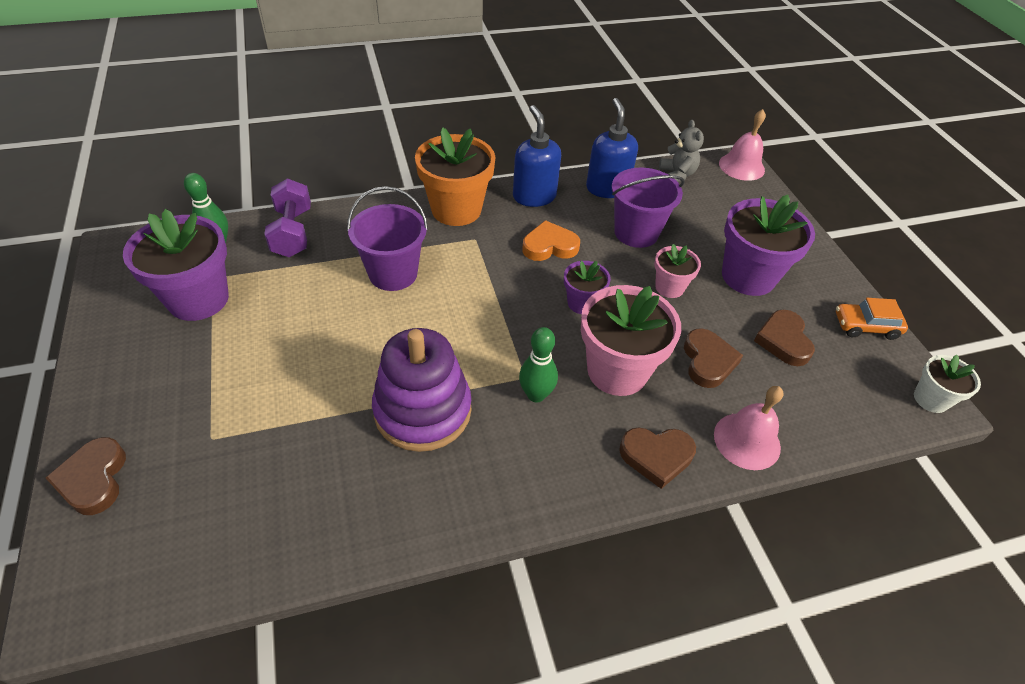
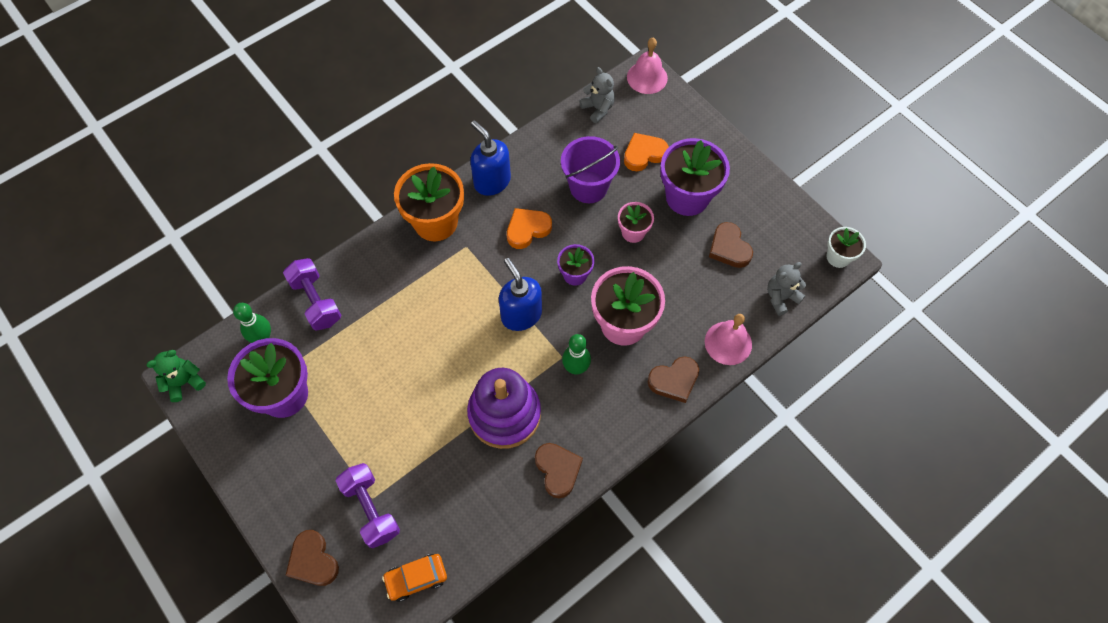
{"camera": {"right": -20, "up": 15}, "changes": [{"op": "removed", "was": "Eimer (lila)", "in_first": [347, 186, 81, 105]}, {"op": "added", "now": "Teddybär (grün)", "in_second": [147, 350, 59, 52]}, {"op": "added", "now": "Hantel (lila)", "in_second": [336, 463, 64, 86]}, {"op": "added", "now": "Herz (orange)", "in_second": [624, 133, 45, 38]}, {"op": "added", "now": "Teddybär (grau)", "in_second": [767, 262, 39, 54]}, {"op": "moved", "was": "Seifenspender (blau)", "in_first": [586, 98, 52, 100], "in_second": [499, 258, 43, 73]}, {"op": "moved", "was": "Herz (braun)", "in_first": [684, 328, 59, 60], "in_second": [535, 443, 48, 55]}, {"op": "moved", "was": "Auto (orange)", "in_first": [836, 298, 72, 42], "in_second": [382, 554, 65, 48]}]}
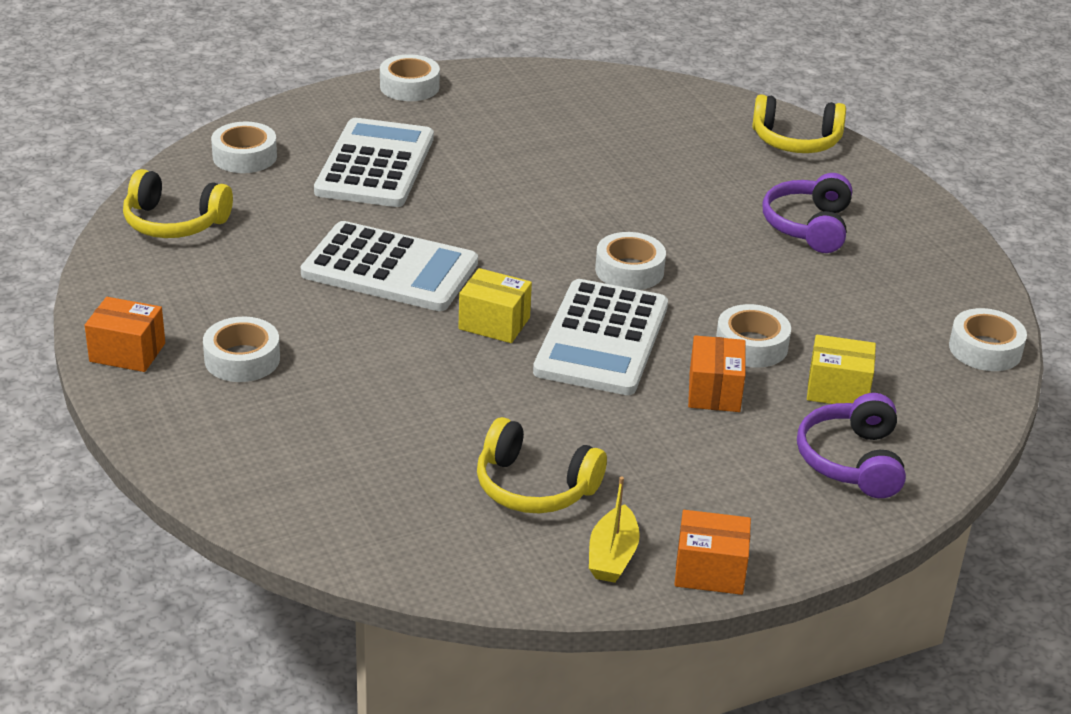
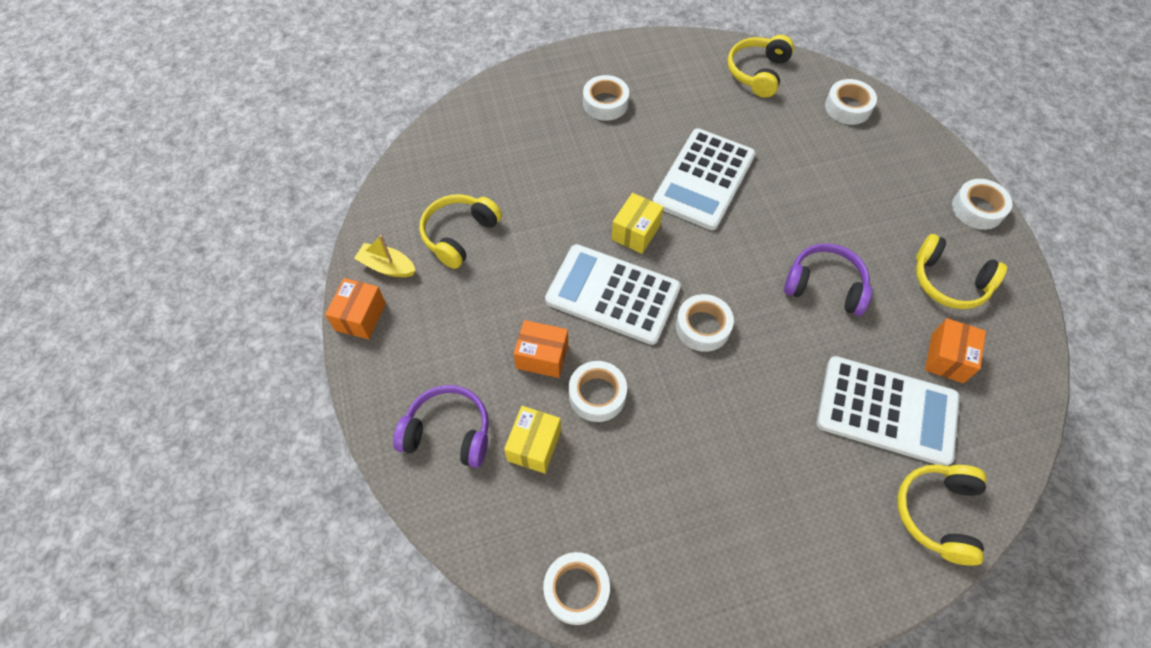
{"camera": {"right": 100, "up": 25}, "changes": [{"op": "added", "now": "Kopfhörer (gelb)", "in_second": [916, 234, 91, 75]}, {"op": "moved", "was": "Schachtel (orange)", "in_first": [85, 297, 80, 75], "in_second": [925, 318, 61, 65]}, {"op": "moved", "was": "Taschenrechner (weiß)", "in_first": [314, 118, 120, 89], "in_second": [817, 356, 143, 110]}, {"op": "moved", "was": "Kopfhörer (lila)", "in_first": [762, 173, 90, 80], "in_second": [784, 243, 88, 73]}]}
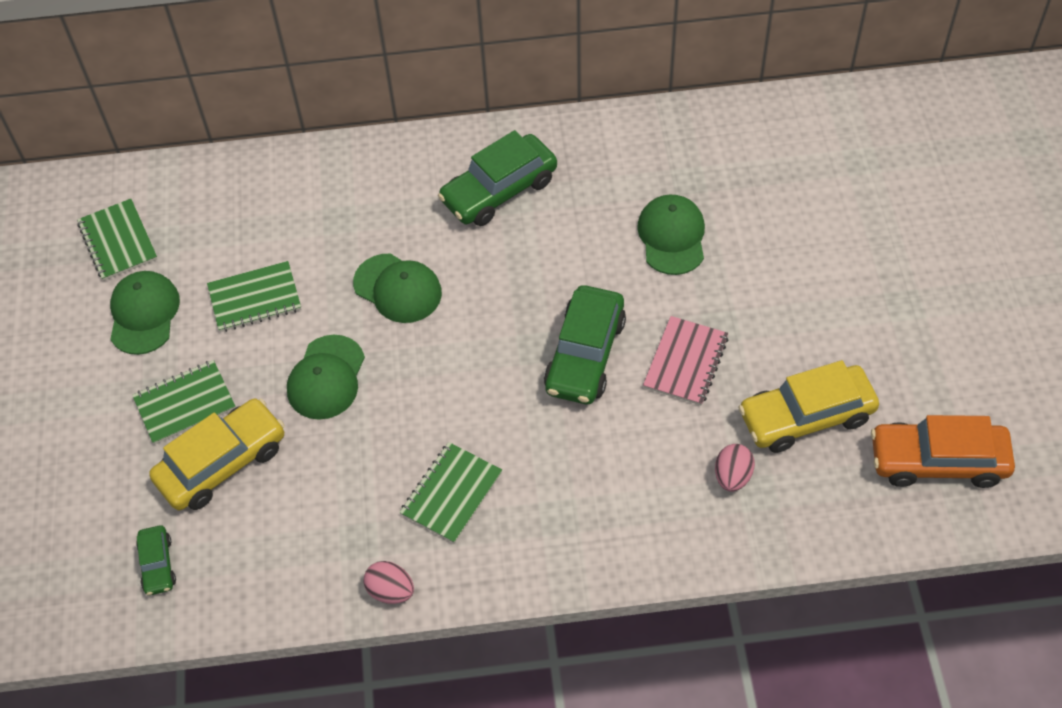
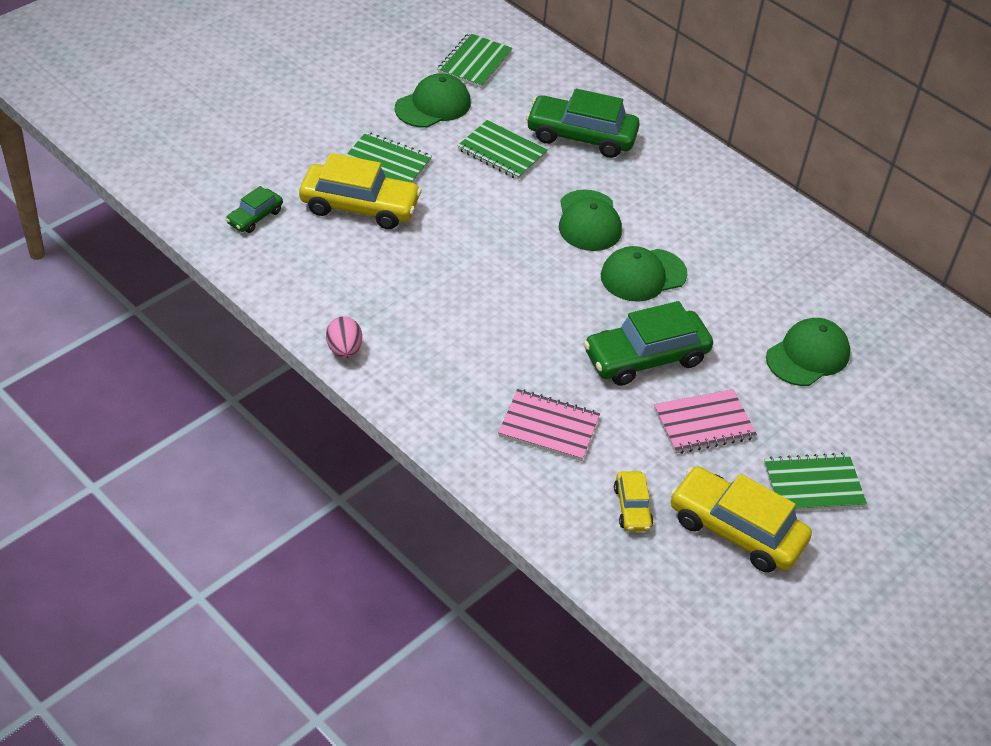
{"camera": {"right": 45, "up": -10}, "changes": [{"op": "removed", "was": "Auto (orange)", "in_first": [871, 415, 144, 73]}, {"op": "added", "now": "Notizbuch (rosa)", "in_second": [498, 389, 102, 72]}, {"op": "moved", "was": "Kappe (grün)", "in_first": [287, 335, 78, 85], "in_second": [601, 246, 86, 56]}, {"op": "moved", "was": "Notizbuch (grün)", "in_first": [400, 442, 102, 101], "in_second": [764, 453, 103, 58]}, {"op": "moved", "was": "Auto (grün)", "in_first": [438, 130, 119, 96], "in_second": [526, 88, 114, 70]}, {"op": "replaced", "was": "Ei (rosa)", "now": "Auto (gelb)", "in_first": [715, 444, 40, 48], "in_second": [614, 471, 39, 61]}]}
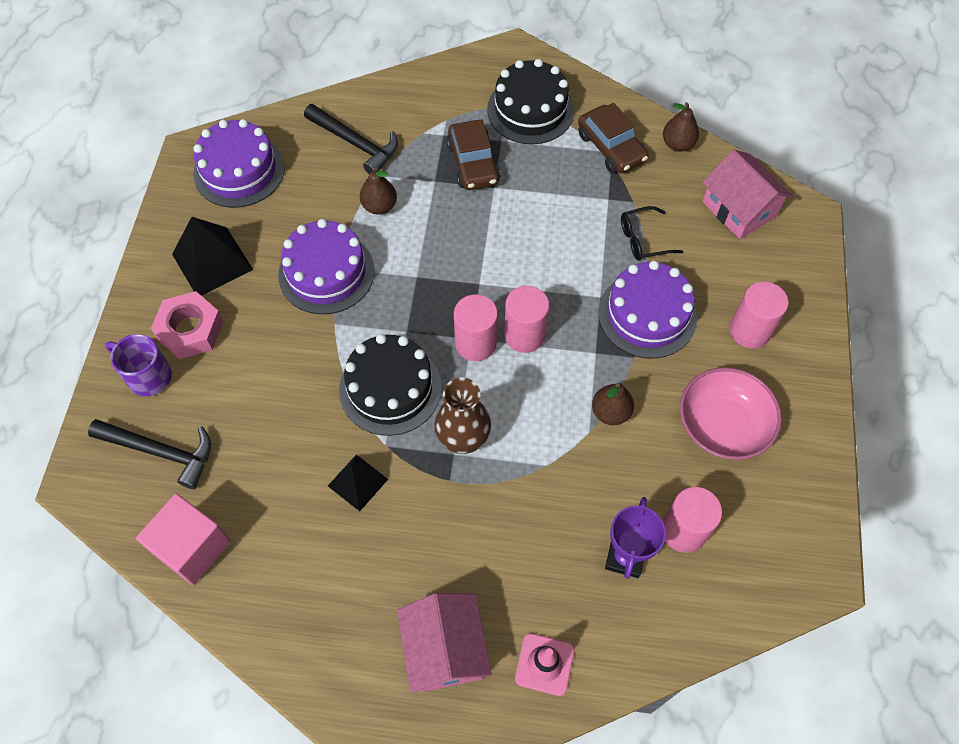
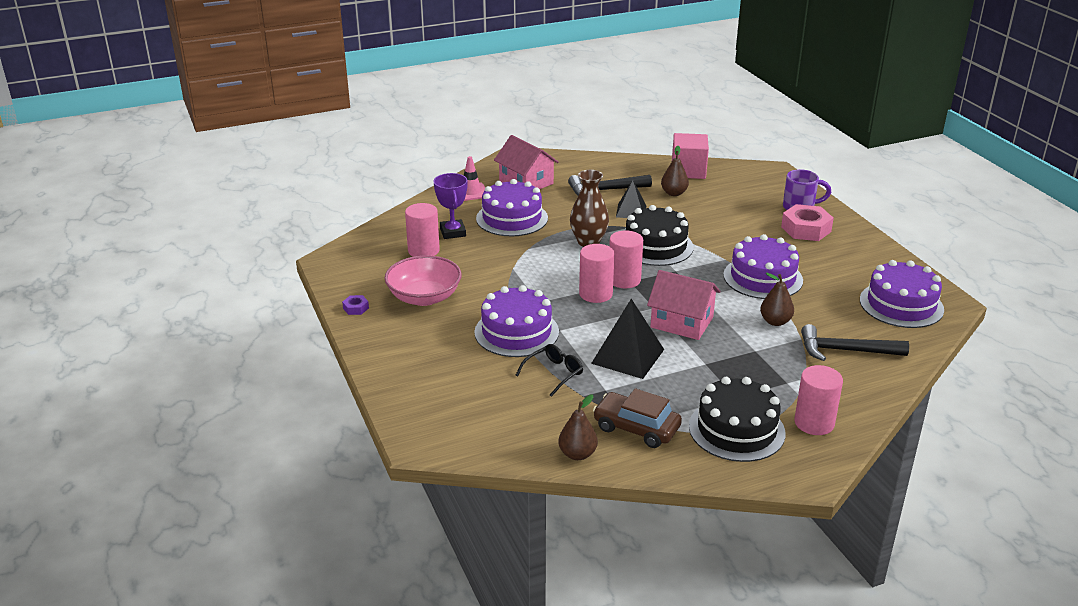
{"camera": {"right": 150, "up": -30}, "changes": [{"op": "removed", "was": "Auto (braun)", "in_first": [447, 119, 54, 71]}, {"op": "added", "now": "Sechskantmutter (lila)", "in_second": [342, 295, 27, 20]}, {"op": "added", "now": "Kuchen (lila)", "in_second": [476, 179, 72, 57]}, {"op": "moved", "was": "Hammer (schwarz)", "in_first": [88, 419, 123, 70], "in_second": [568, 175, 84, 20]}, {"op": "moved", "was": "Pyramide (schwarz)", "in_first": [172, 217, 81, 79], "in_second": [591, 299, 73, 80]}, {"op": "moved", "was": "Birne (braun)", "in_first": [592, 383, 42, 42], "in_second": [661, 146, 28, 50]}, {"op": "moved", "was": "Haus (rosa)", "in_first": [702, 149, 91, 91], "in_second": [647, 270, 74, 70]}, {"op": "moved", "was": "Vollzylinder (rosa)", "in_first": [730, 282, 59, 67], "in_second": [794, 365, 49, 70]}]}
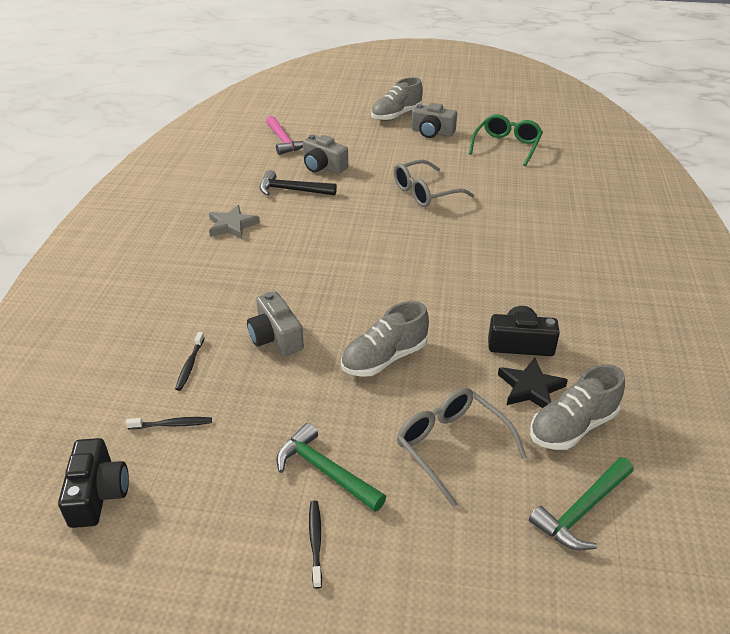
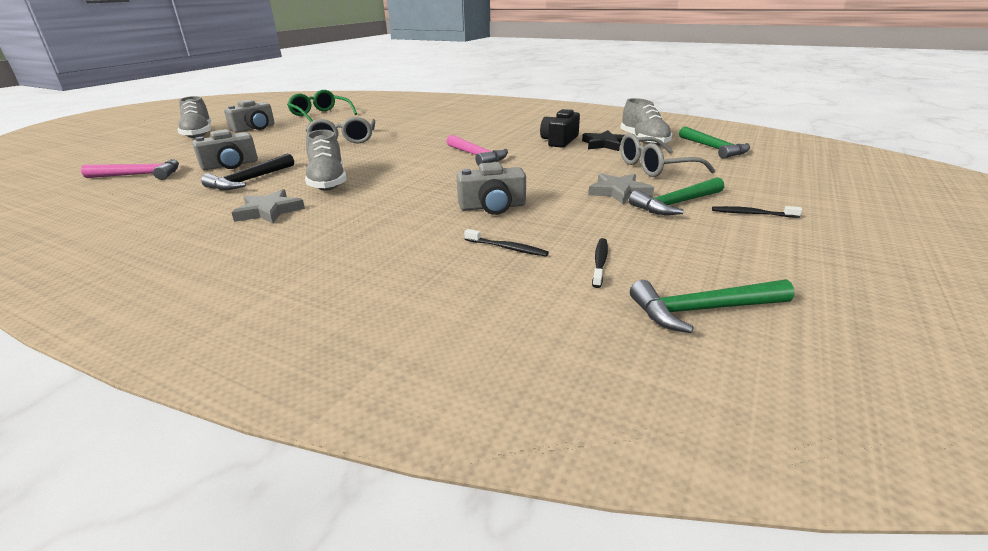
{"camera": {"right": -70, "up": -10}, "changes": [{"op": "added", "now": "Hammer (rosa)", "in_second": [446, 135, 62, 31]}, {"op": "added", "now": "Stern (grau)", "in_second": [588, 173, 66, 31]}, {"op": "moved", "was": "Schuh (grau)", "in_first": [341, 301, 88, 76], "in_second": [305, 130, 42, 61]}, {"op": "replaced", "was": "Kamera (schwarz)", "now": "Hammer (grün)", "in_first": [58, 438, 71, 90], "in_second": [630, 279, 164, 54]}]}
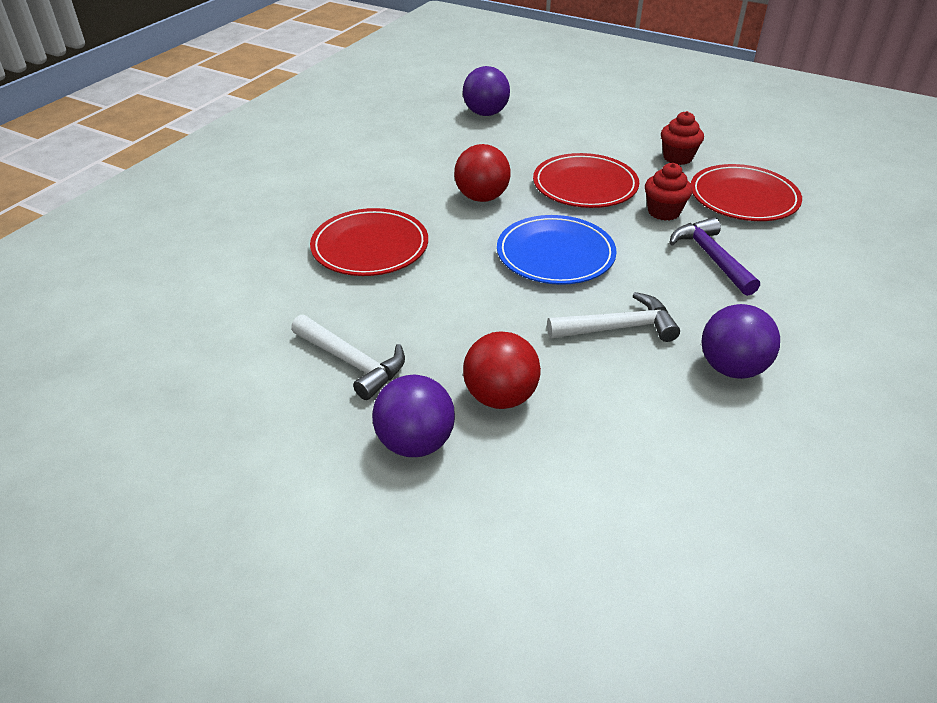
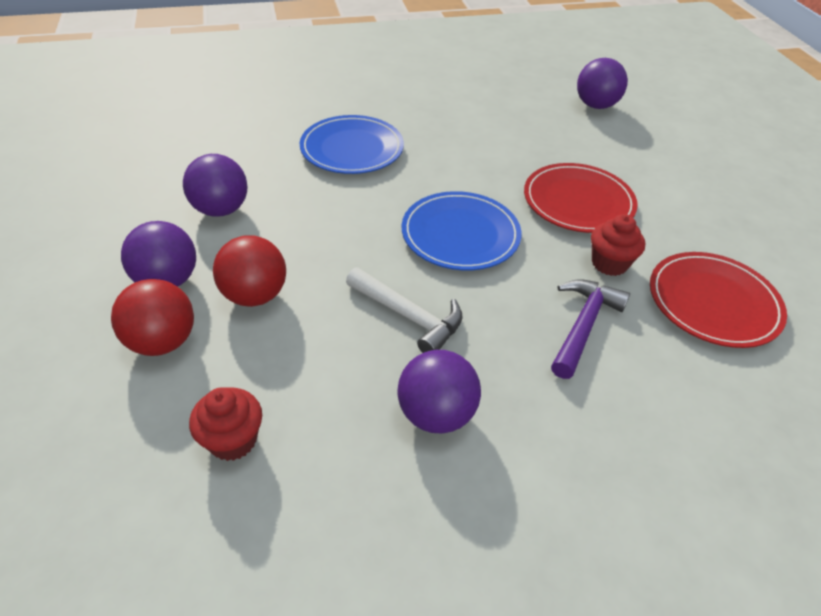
{"camera": {"right": 45, "up": 5}, "changes": [{"op": "moved", "was": "Ball (rot)", "in_first": [454, 144, 56, 58], "in_second": [111, 279, 83, 77]}, {"op": "moved", "was": "Muffin (rot)", "in_first": [661, 111, 43, 54], "in_second": [189, 387, 73, 74]}, {"op": "replaced", "was": "Hammer (weiß)", "now": "Ball (lila)", "in_first": [291, 315, 114, 85], "in_second": [183, 154, 64, 63]}, {"op": "recoloured", "was": "Teller (rot)", "now": "Teller (blau)", "in_first": [310, 208, 118, 68], "in_second": [300, 115, 104, 59]}]}
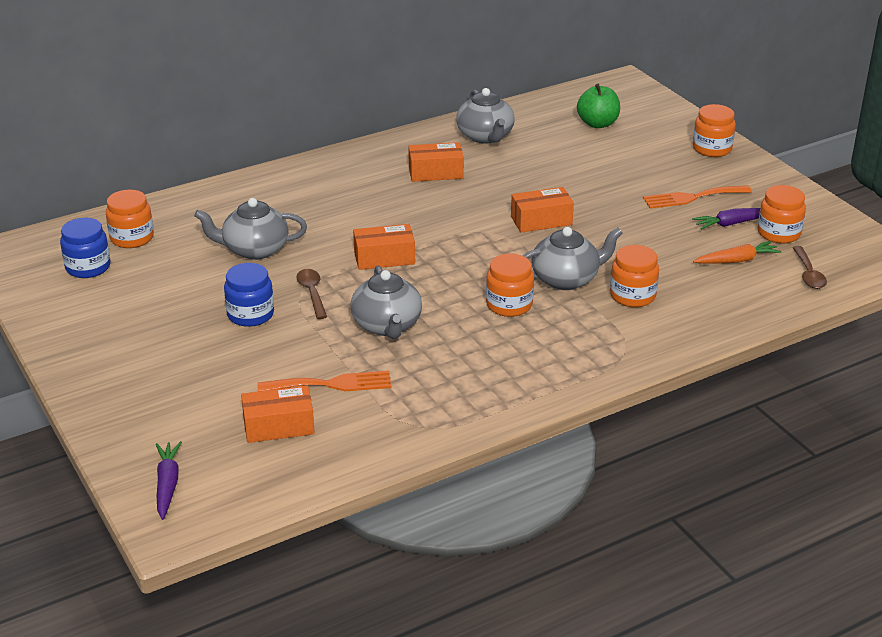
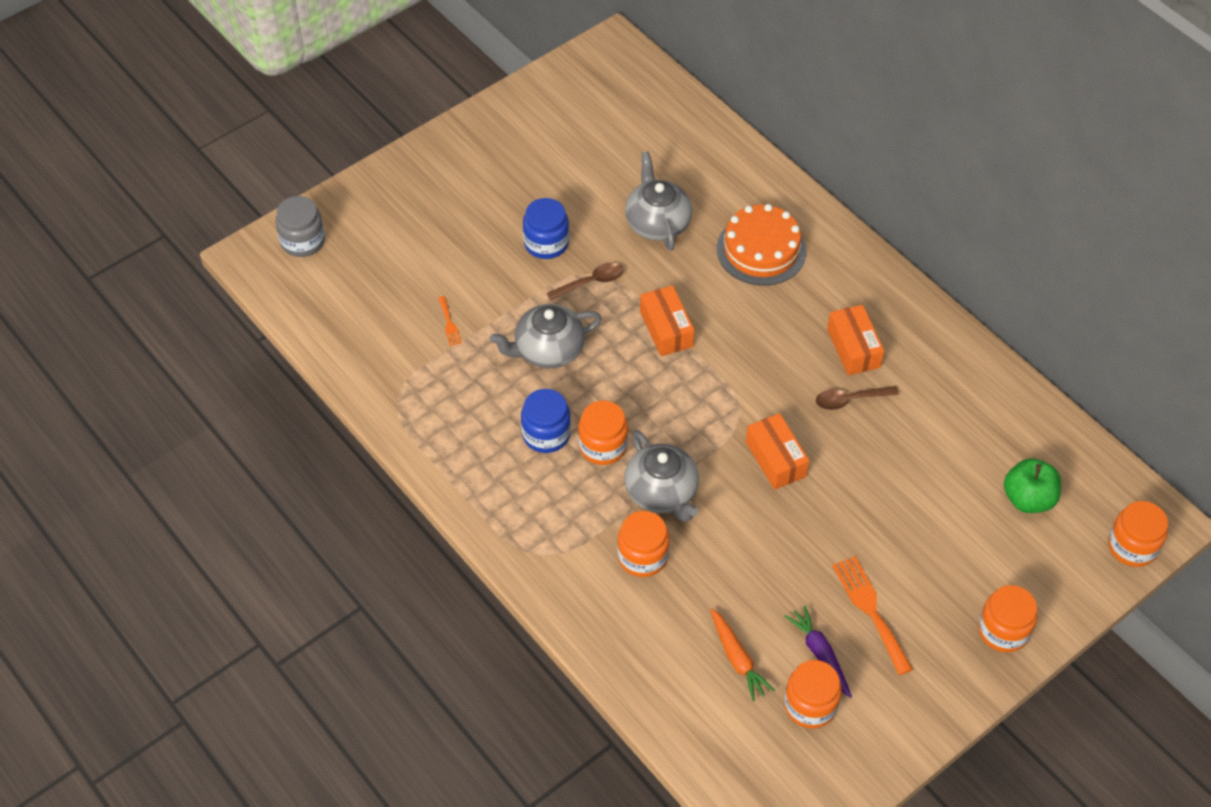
{"camera": {"right": 80, "up": 20}, "changes": [{"op": "removed", "was": "Schachtel (orange)", "in_first": [241, 385, 74, 58]}, {"op": "removed", "was": "Teekanne (grau)", "in_first": [456, 88, 58, 56]}, {"op": "added", "now": "Kuchen (orange)", "in_second": [717, 204, 89, 82]}, {"op": "moved", "was": "Einmachglas (blau)", "in_first": [60, 218, 51, 60], "in_second": [521, 389, 50, 64]}, {"op": "moved", "was": "Einmachglas (orange)", "in_first": [106, 190, 48, 58], "in_second": [1108, 501, 60, 66]}, {"op": "moved", "was": "Löffel (braun)", "in_first": [792, 246, 35, 43], "in_second": [816, 386, 83, 24]}, {"op": "replaced", "was": "Karotte (lila)", "now": "Einmachglas (grau)", "in_first": [156, 441, 26, 79], "in_second": [275, 196, 50, 61]}, {"op": "resized", "was": "Gabel (orange)", "in_first": [257, 371, 134, 21], "in_second": [438, 296, 24, 50], "ratio": 0.5}]}
